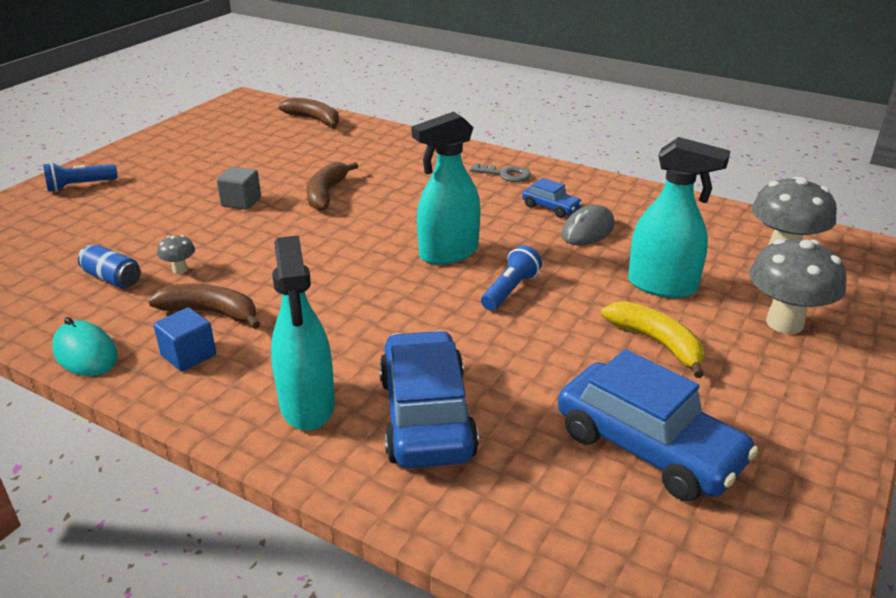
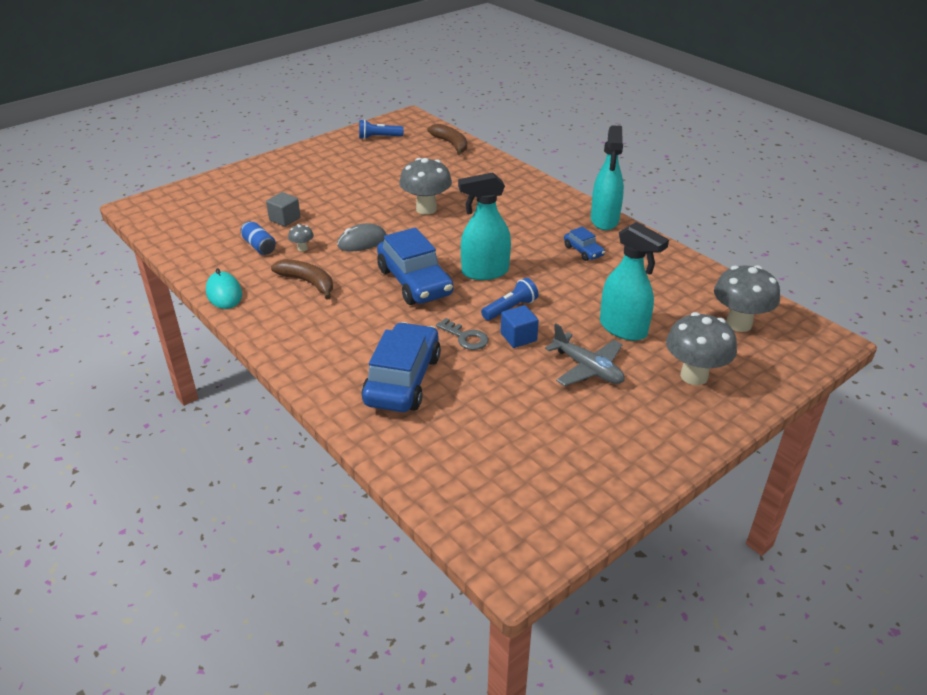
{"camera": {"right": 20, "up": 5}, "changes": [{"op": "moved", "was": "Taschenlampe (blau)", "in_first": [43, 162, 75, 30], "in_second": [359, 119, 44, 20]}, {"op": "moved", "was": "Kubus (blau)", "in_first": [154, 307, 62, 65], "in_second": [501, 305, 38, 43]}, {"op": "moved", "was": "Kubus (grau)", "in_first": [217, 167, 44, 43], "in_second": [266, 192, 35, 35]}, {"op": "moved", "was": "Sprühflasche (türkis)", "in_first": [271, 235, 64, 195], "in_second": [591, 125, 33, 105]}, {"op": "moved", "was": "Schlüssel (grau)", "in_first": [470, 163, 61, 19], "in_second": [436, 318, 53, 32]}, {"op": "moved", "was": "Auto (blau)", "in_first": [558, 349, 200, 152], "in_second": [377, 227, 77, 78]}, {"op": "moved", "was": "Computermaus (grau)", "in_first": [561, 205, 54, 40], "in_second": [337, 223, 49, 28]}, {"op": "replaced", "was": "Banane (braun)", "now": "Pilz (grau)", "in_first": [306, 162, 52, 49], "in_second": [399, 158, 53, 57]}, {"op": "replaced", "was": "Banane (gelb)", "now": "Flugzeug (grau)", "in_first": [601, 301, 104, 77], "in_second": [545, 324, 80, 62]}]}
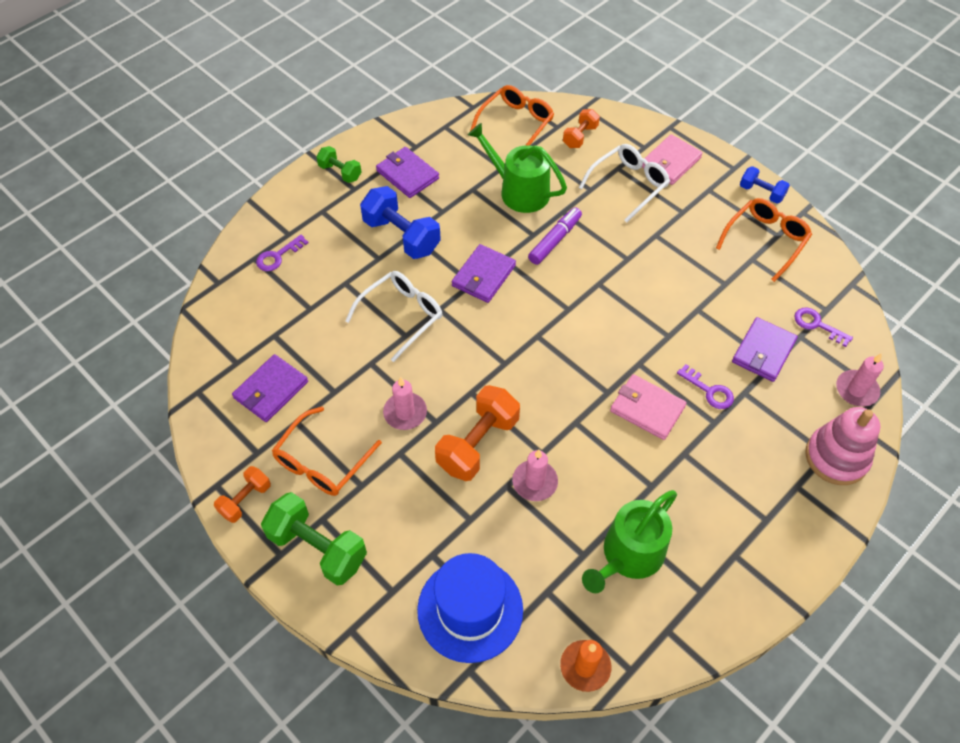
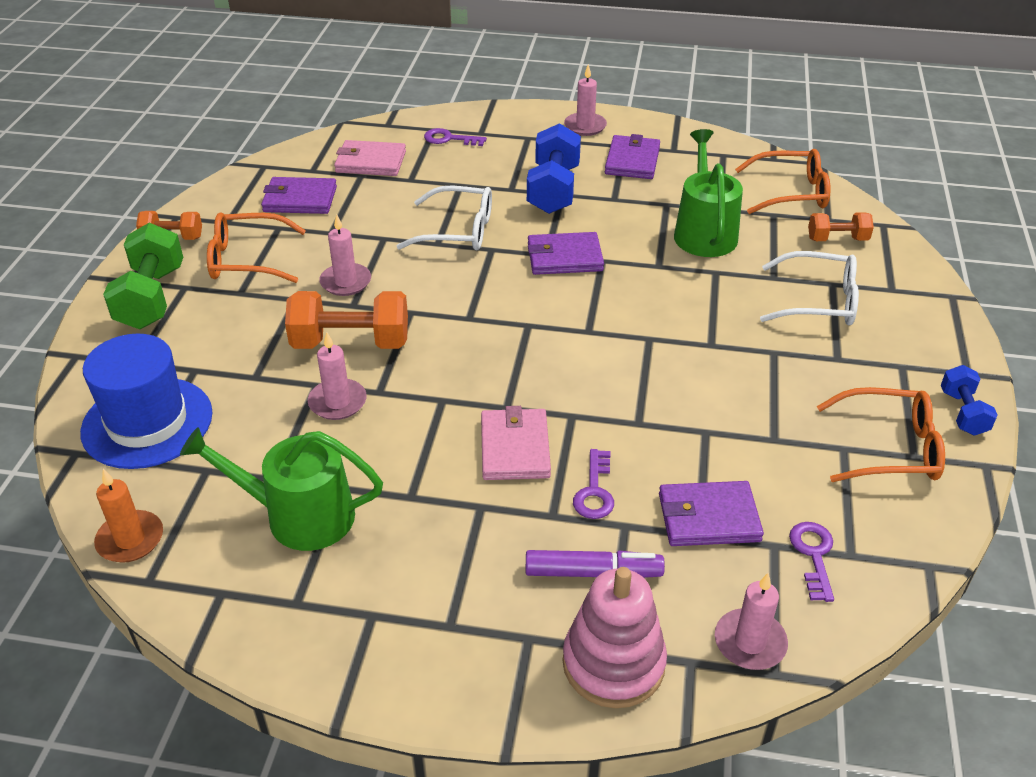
{"camera": {"right": 55, "up": -15}, "changes": [{"op": "moved", "was": "Filzstift (lila)", "in_first": [528, 207, 54, 58], "in_second": [526, 550, 139, 28]}, {"op": "moved", "was": "Geldbörse (rosa)", "in_first": [642, 134, 61, 51], "in_second": [334, 140, 72, 36]}, {"op": "replaced", "was": "Hantel (grün)", "now": "Kerze (rosa)", "in_first": [316, 146, 45, 37], "in_second": [564, 64, 43, 72]}]}
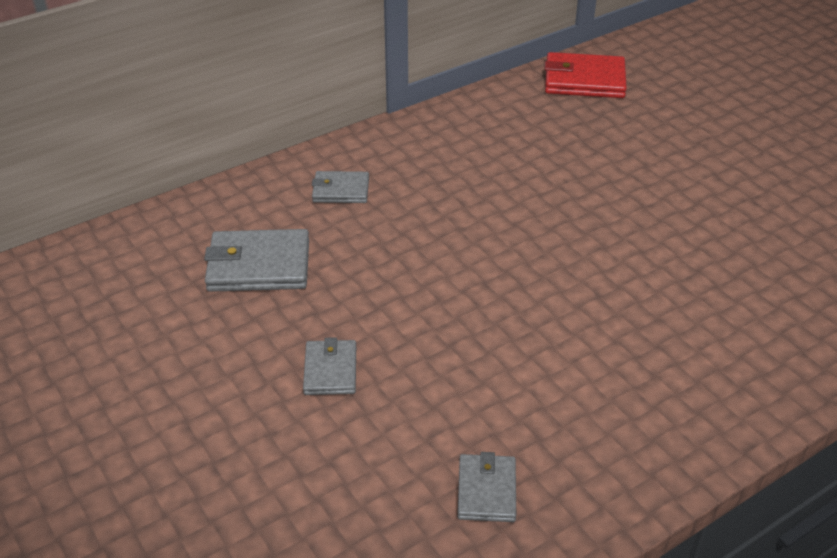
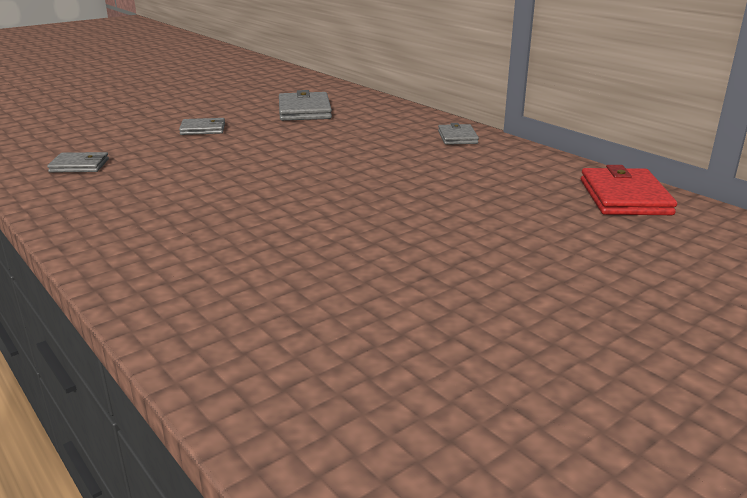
{"camera": {"right": 85, "up": -15}, "changes": [{"op": "moved", "was": "Geldbörse (grau)", "in_first": [312, 171, 57, 32], "in_second": [438, 123, 41, 22]}]}
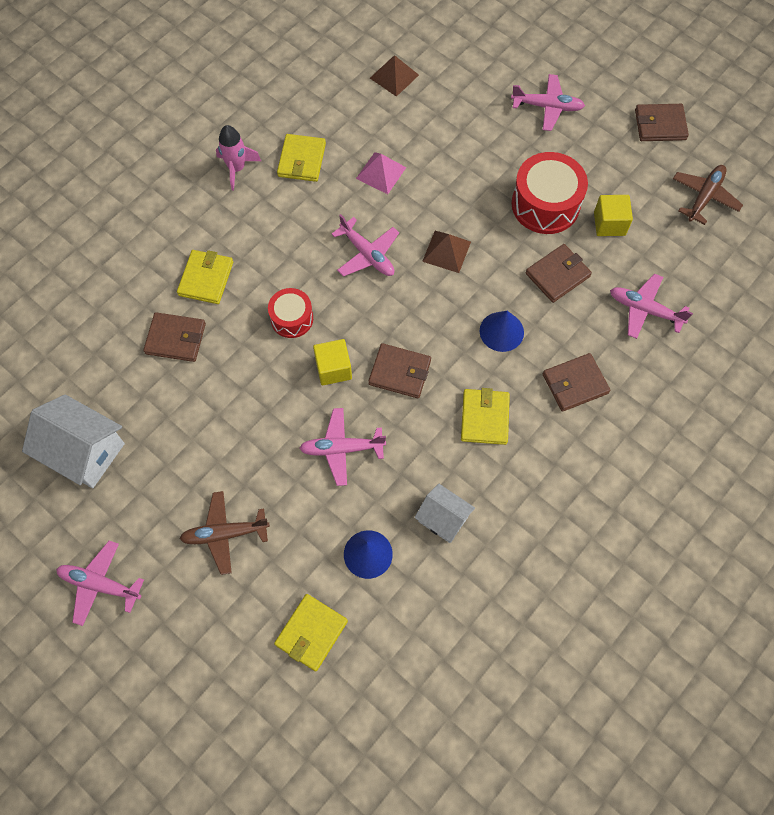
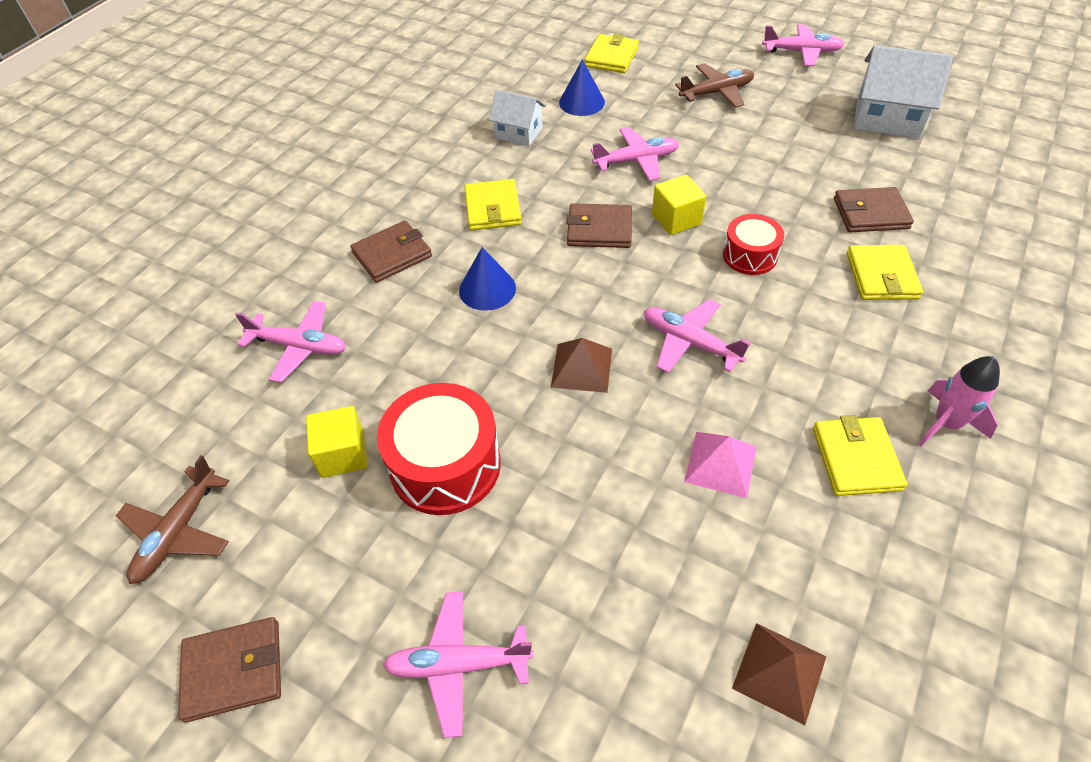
{"camera": {"right": 170, "up": -15}, "changes": [{"op": "removed", "was": "Geldbörse (braun)", "in_first": [526, 244, 66, 59]}]}
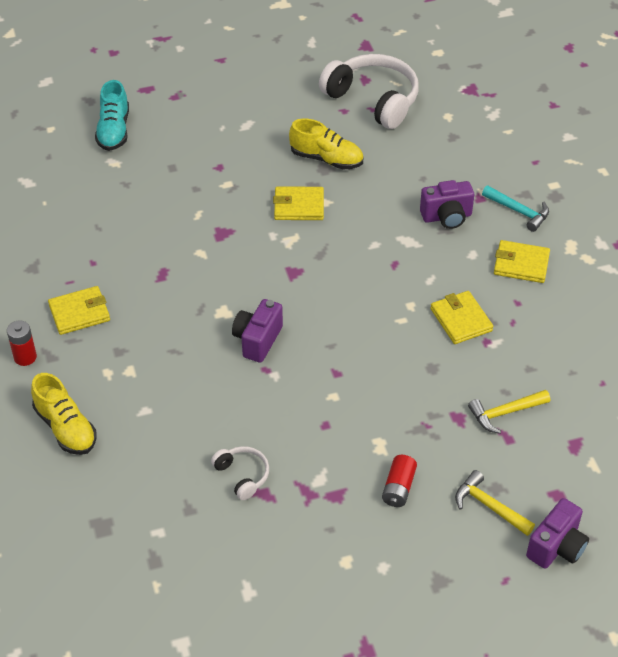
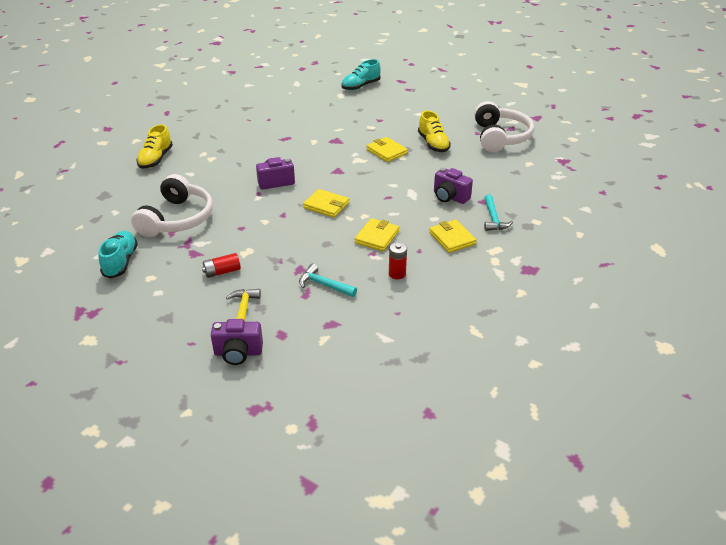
{"camera": {"right": 50, "up": -10}, "changes": [{"op": "added", "now": "Schuh (türkis)", "in_second": [98, 231, 40, 48]}, {"op": "moved", "was": "Batterie (rot)", "in_first": [7, 320, 30, 46], "in_second": [389, 242, 18, 37]}, {"op": "moved", "was": "Geldbörse (gelb)", "in_first": [48, 286, 62, 49], "in_second": [303, 189, 46, 29]}, {"op": "recoloured", "was": "Hammer (gelb)", "now": "Hammer (türkis)", "in_first": [468, 390, 82, 44], "in_second": [299, 264, 58, 33]}, {"op": "resized", "was": "Kopfhörer (weiß)", "in_first": [211, 446, 58, 54], "in_second": [131, 174, 82, 63], "ratio": 2.11}]}
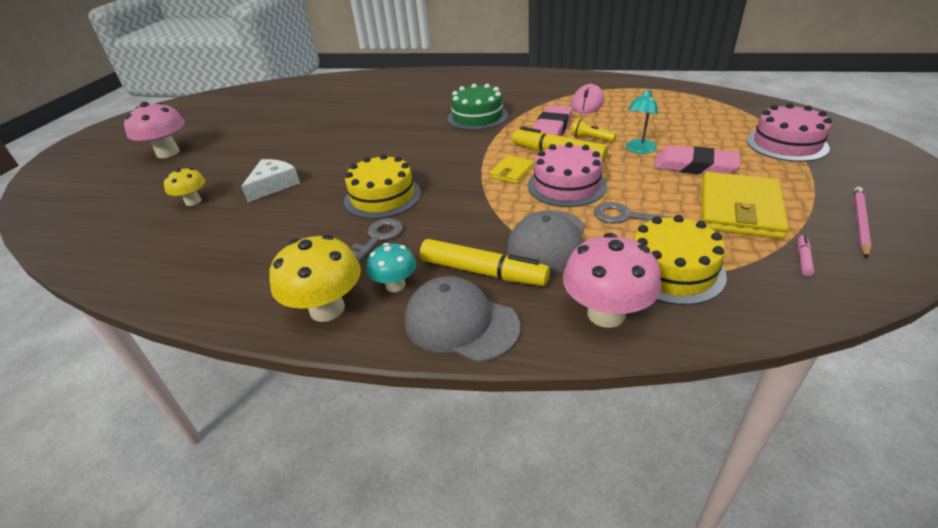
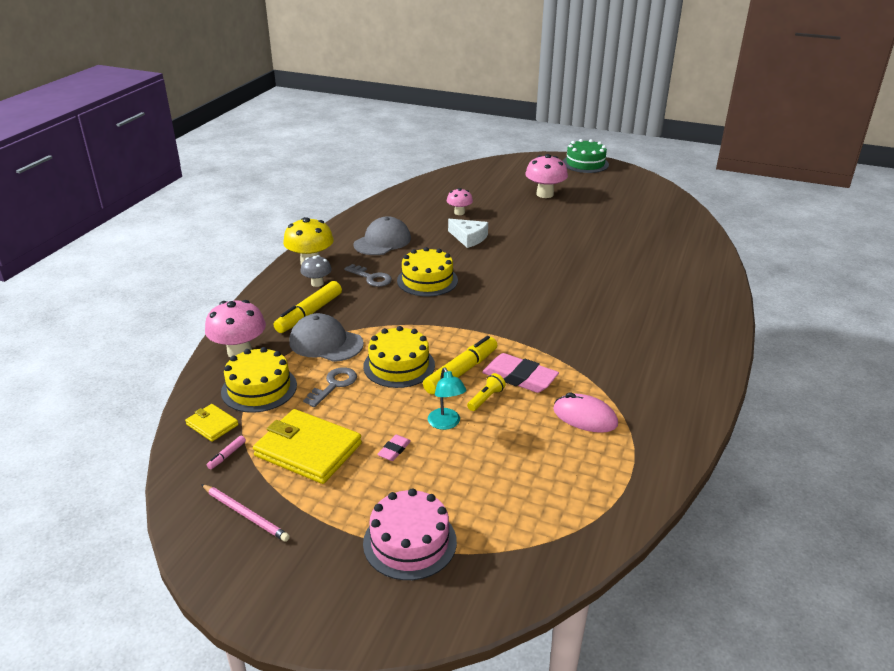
{"camera": {"right": 95, "up": -5}, "changes": [{"op": "moved", "was": "Kappe (grau)", "in_first": [405, 276, 115, 86], "in_second": [353, 216, 58, 39]}, {"op": "moved", "was": "Kuchen (grün)", "in_first": [448, 84, 60, 46], "in_second": [563, 139, 46, 34]}, {"op": "moved", "was": "Geldbörse (gelb)", "in_first": [489, 155, 45, 29], "in_second": [185, 404, 54, 38]}, {"op": "recoloured", "was": "Pilz (gelb)", "now": "Pilz (rosa)", "in_first": [164, 168, 41, 38], "in_second": [447, 188, 26, 27]}, {"op": "recoloured", "was": "Pilz (türkis)", "now": "Pilz (grau)", "in_first": [367, 243, 49, 49], "in_second": [300, 255, 32, 32]}, {"op": "recoloured", "was": "Kuchen (rosa)", "now": "Kuchen (gelb)", "in_first": [528, 142, 79, 65], "in_second": [363, 326, 72, 62]}, {"op": "turned", "was": "Lampe (türkis)", "in_first": [626, 89, 32, 65], "in_second": [428, 367, 39, 63], "clockwise": -150}, {"op": "turned", "was": "Filzstift (rosa)", "in_first": [798, 235, 16, 42], "in_second": [207, 436, 39, 33], "clockwise": 90}, {"op": "resized", "was": "Radiergummi (rosa)", "in_first": [654, 146, 86, 28], "in_second": [377, 435, 34, 26], "ratio": 0.48}]}
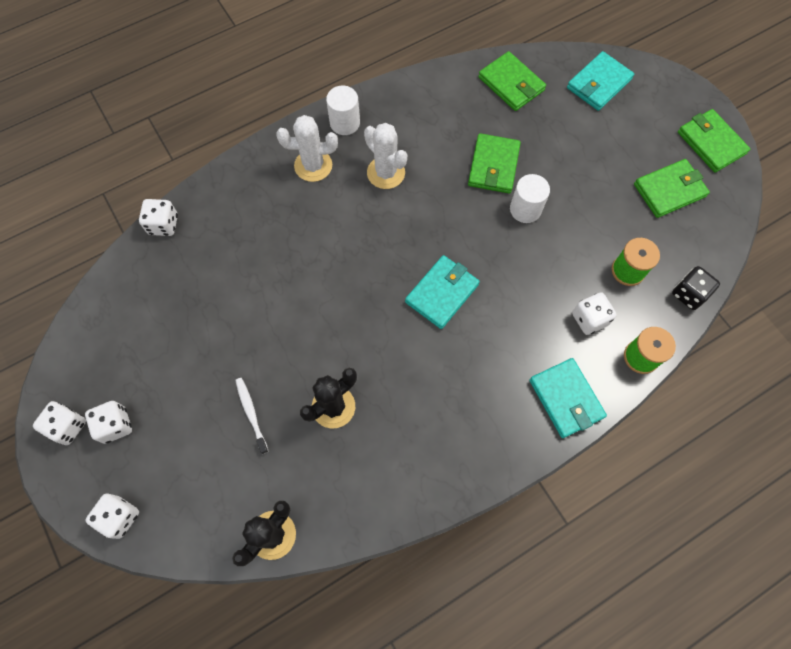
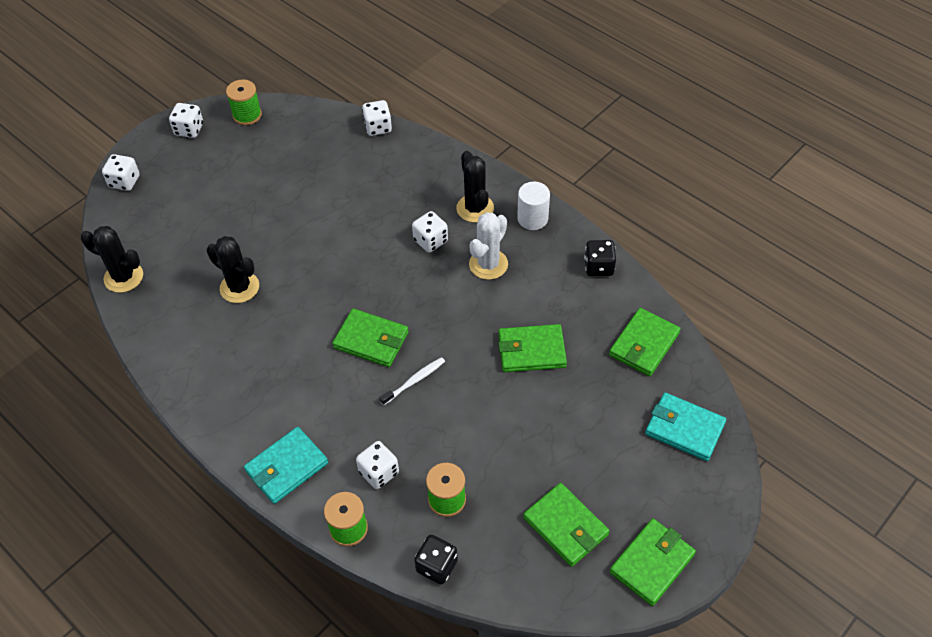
{"camera": {"right": 75, "up": -15}, "changes": [{"op": "removed", "was": "Vollzylinder (weiß)", "in_first": [510, 174, 40, 49]}, {"op": "added", "now": "Garnrolle (grün)", "in_second": [226, 80, 36, 45]}, {"op": "added", "now": "Spielwürfel (schwarz)", "in_second": [584, 240, 32, 36]}, {"op": "moved", "was": "Spielwürfel (weiß)", "in_first": [85, 401, 47, 43], "in_second": [412, 211, 36, 42]}, {"op": "moved", "was": "Zahnbürste (weiß)", "in_first": [235, 378, 34, 76], "in_second": [380, 357, 65, 48]}, {"op": "recoloured", "was": "Kaktus (weiß)", "now": "Kaktus (schwarz)", "in_first": [276, 115, 62, 67], "in_second": [456, 151, 38, 71]}, {"op": "recoloured", "was": "Geldbörse (türkis)", "now": "Geldbörse (grün)", "in_first": [405, 255, 75, 74], "in_second": [332, 308, 77, 59]}]}
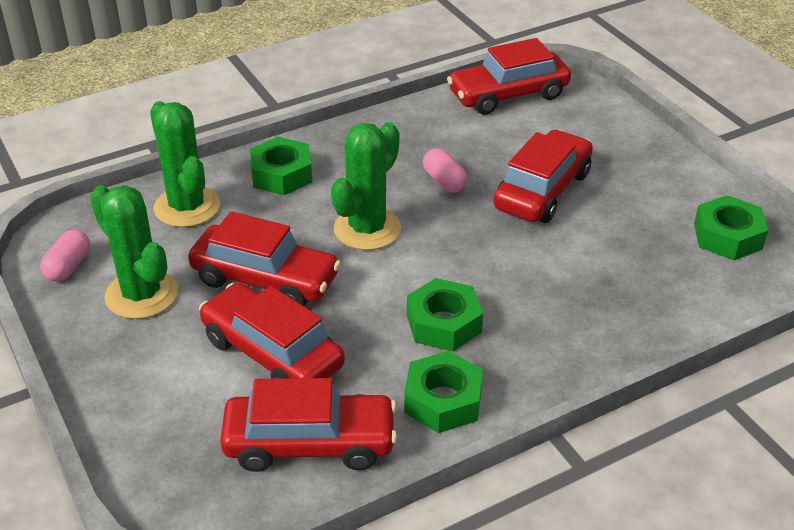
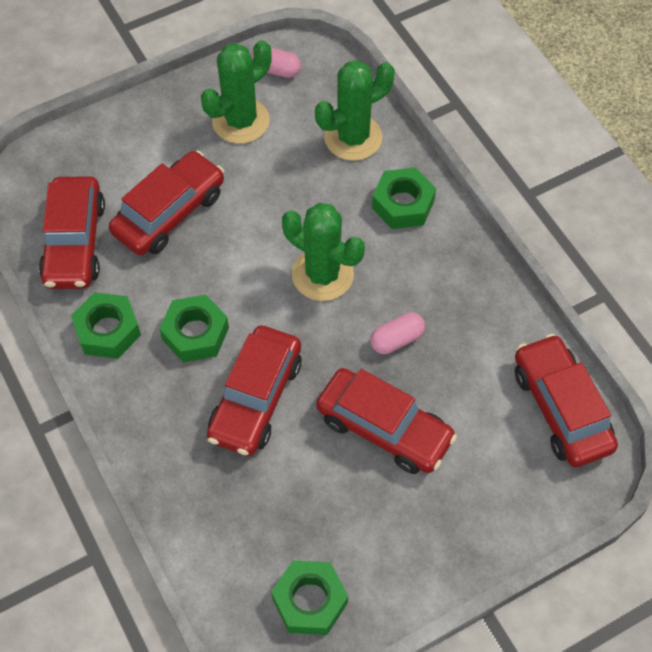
{"camera": {"right": 90, "up": 20}, "changes": [{"op": "moved", "was": "Auto (rot)", "in_first": [188, 211, 153, 95], "in_second": [207, 325, 95, 131]}]}
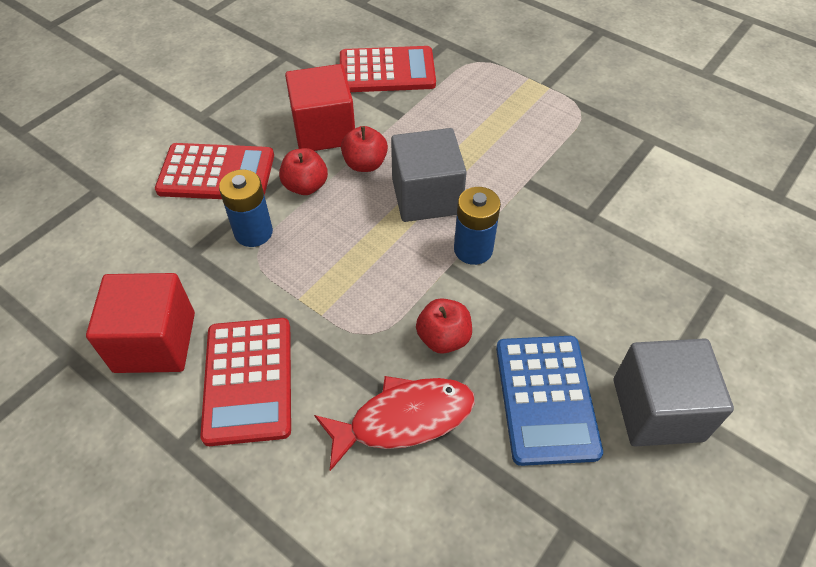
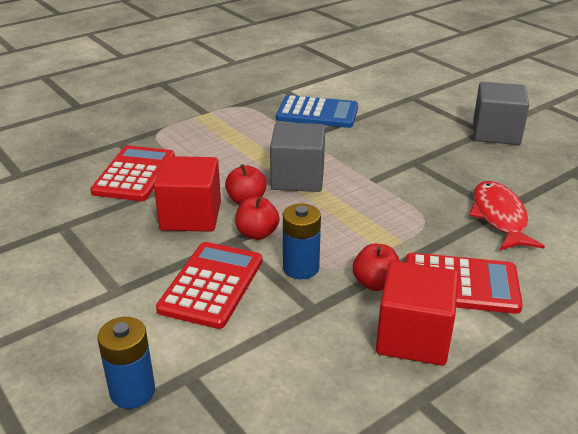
{"camera": {"right": -75, "up": -20}, "changes": [{"op": "moved", "was": "Apfel (rot)", "in_first": [416, 298, 56, 56], "in_second": [353, 244, 47, 47]}, {"op": "moved", "was": "Batterie (blau)", "in_first": [454, 187, 47, 78], "in_second": [97, 317, 58, 92]}, {"op": "moved", "was": "Taschenrechner (blau)", "in_first": [496, 336, 107, 130], "in_second": [276, 95, 82, 33]}]}
